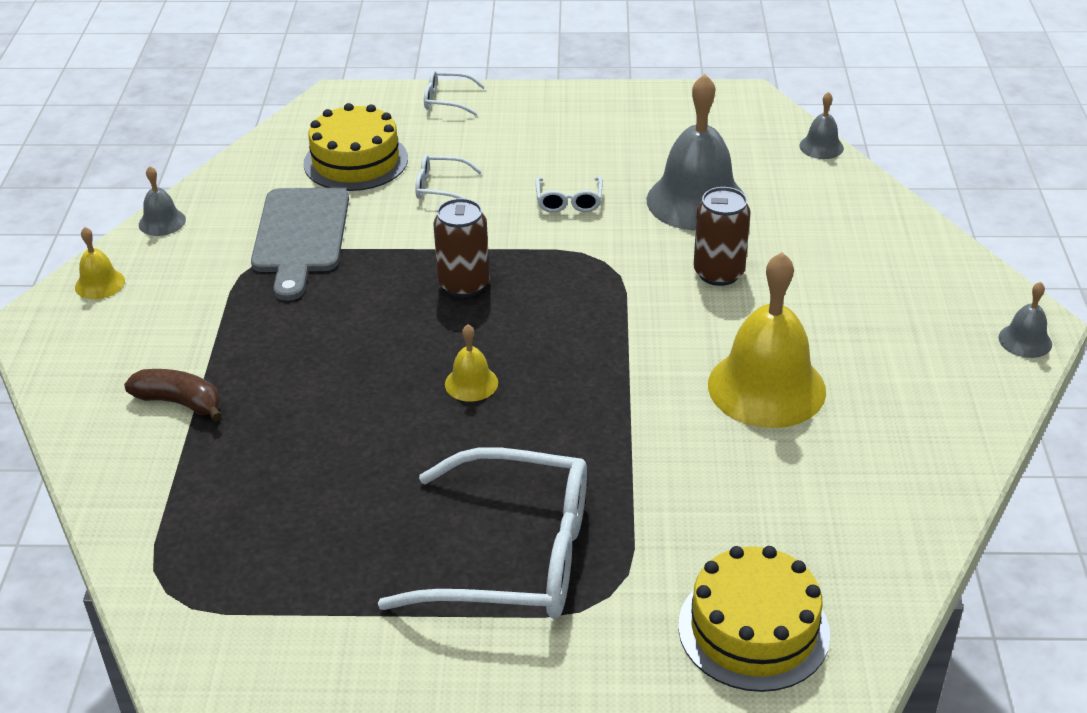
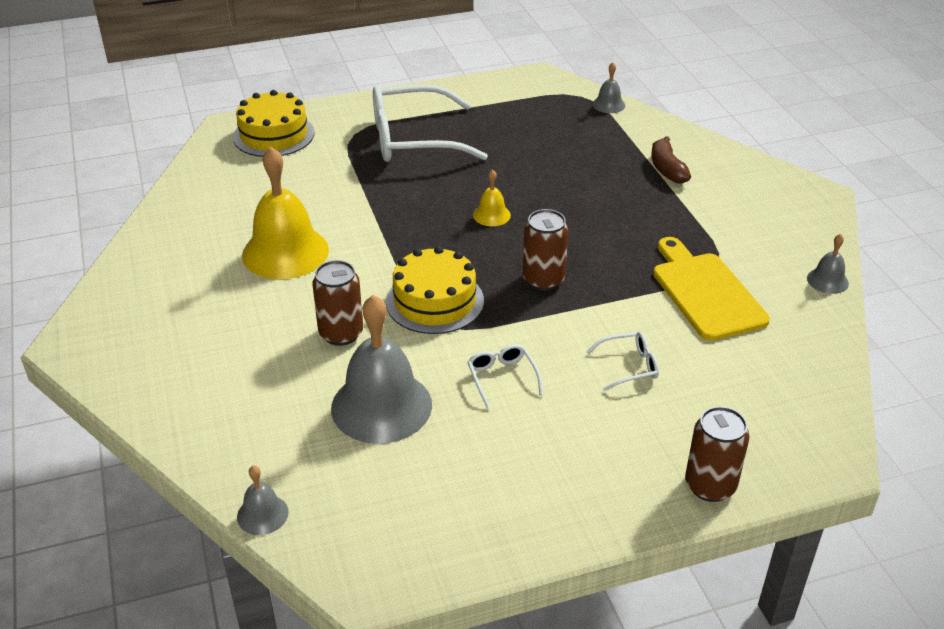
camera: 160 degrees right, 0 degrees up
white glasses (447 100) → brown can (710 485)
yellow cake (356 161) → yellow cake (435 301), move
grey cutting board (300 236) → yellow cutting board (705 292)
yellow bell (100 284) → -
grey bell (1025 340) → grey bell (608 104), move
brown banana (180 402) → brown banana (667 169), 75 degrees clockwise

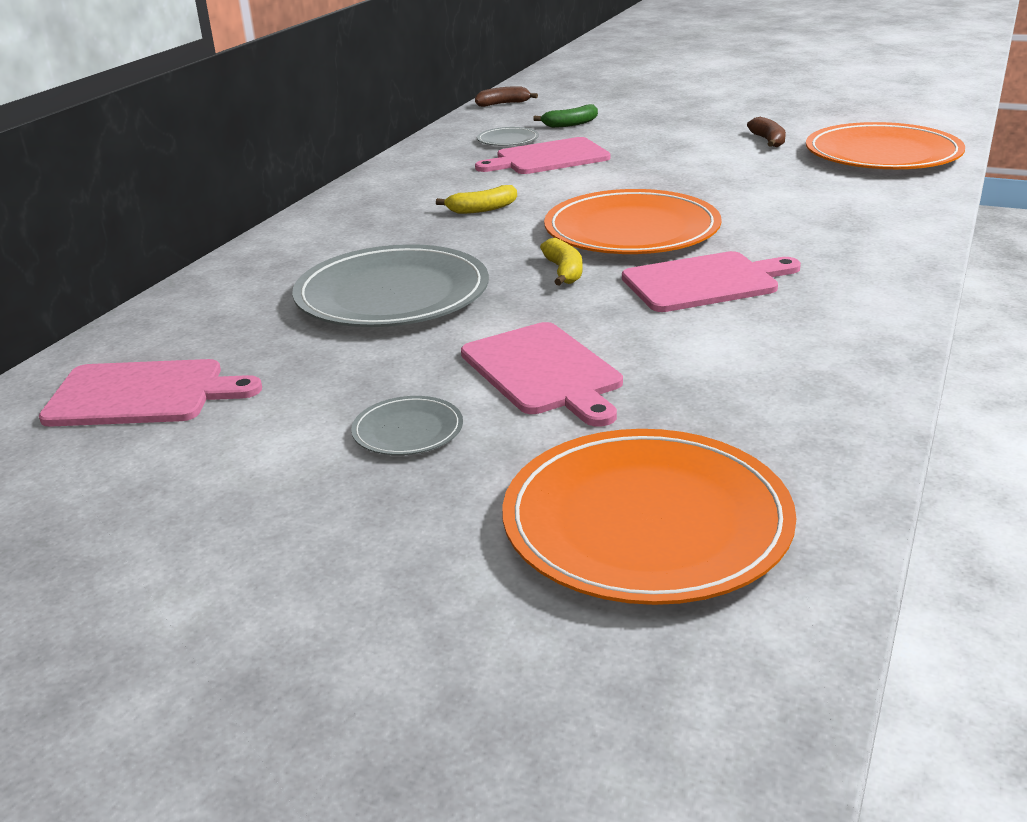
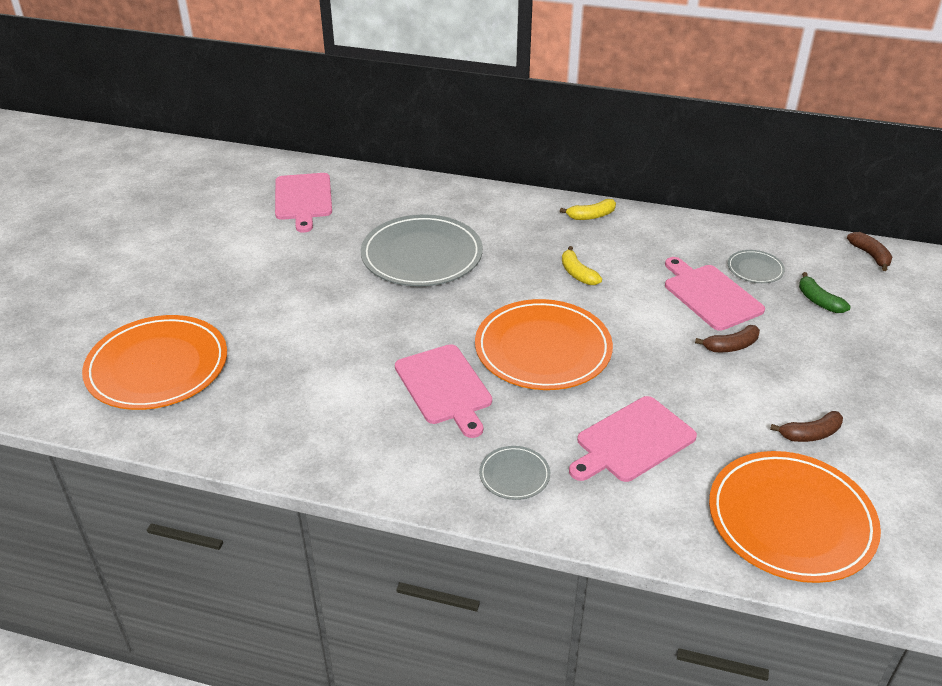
camera: 80 degrees right, 10 degrees up
yellow banana (564 271) → yellow banana (591 216), move
pink cutting board (543 372) → pink cutting board (632 441), move
grey plate (408 430) → grey plate (514 475), move
- → brown banana (731 346)

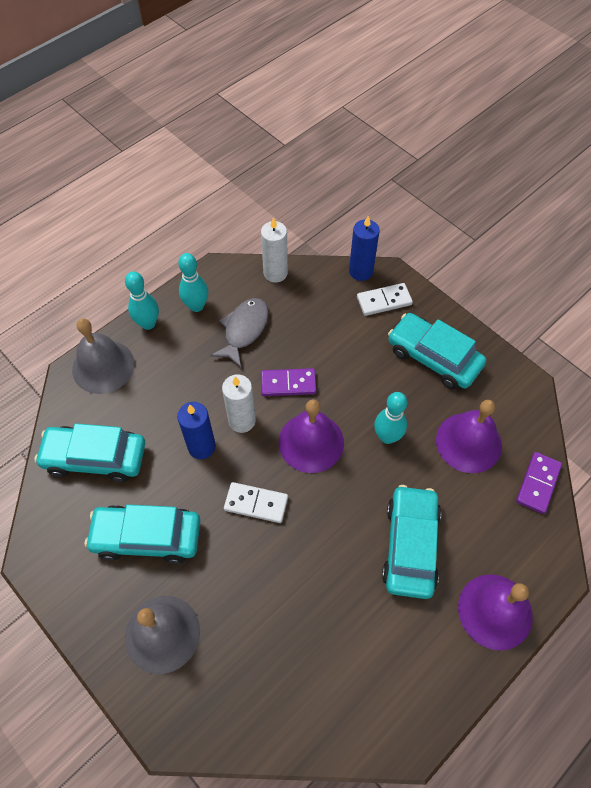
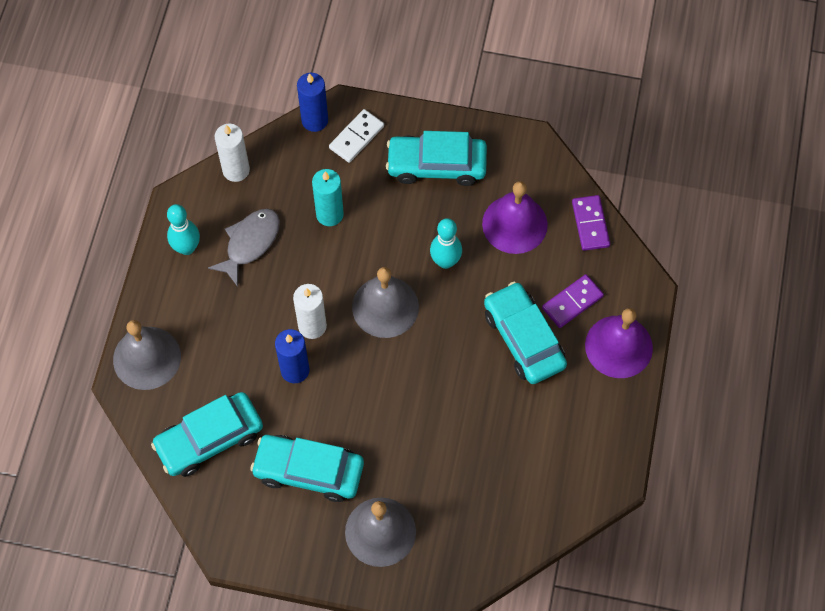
camera: 35 degrees left, 5 degrees up
turquoise bowling pin (148 323) → -
grey fish (244 330) → grey fish (250 243), 45 degrees clockwise
purple domino (288 384) → purple domino (572 302), move
purple bell (311 442) → grey bell (385 306)
white domino (256 503) → -
turquoise car (147 537) → turquoise car (308 471), 45 degrees clockwise
- → turquoise candle (329 214)

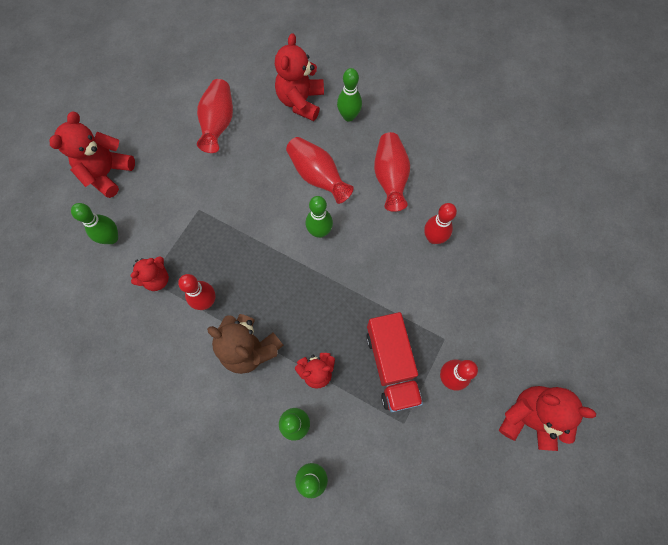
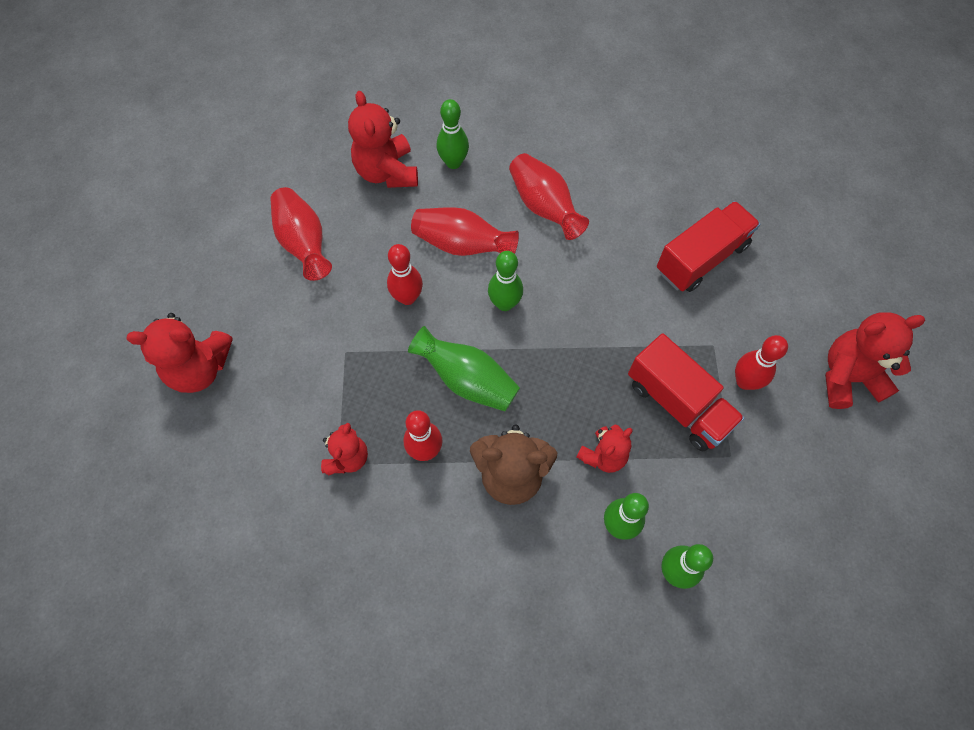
camera: 30 degrees left, 5 degrees down
red teddy bear (107 173) → red teddy bear (200 368), 90 degrees counterclockwise
green bowling pin (111 238) → -
red bowling pin (433 238) → red bowling pin (407 297), move
- → red truck (701 258)
- → green vase (467 380)

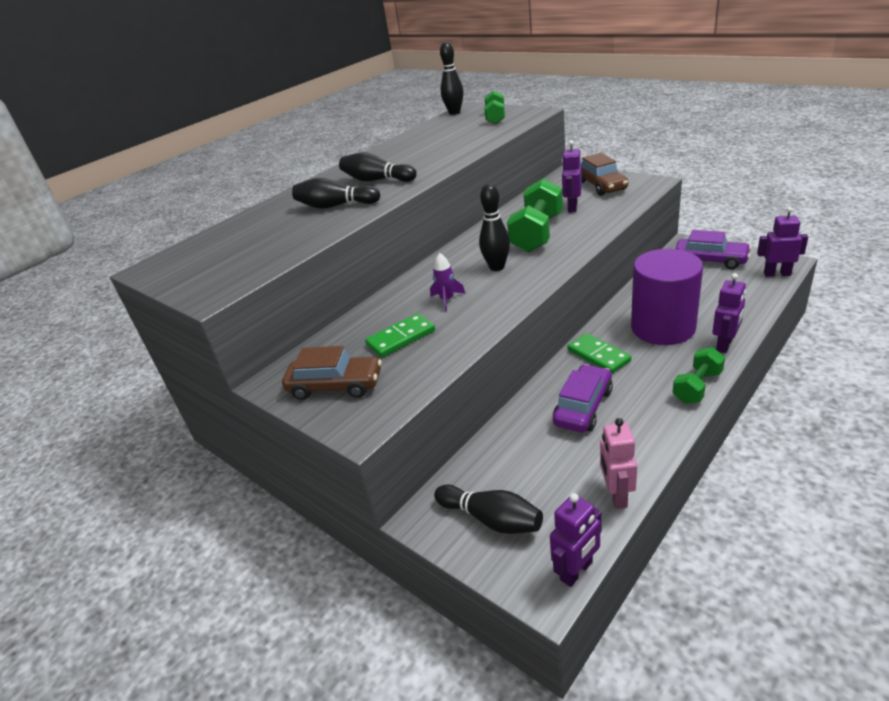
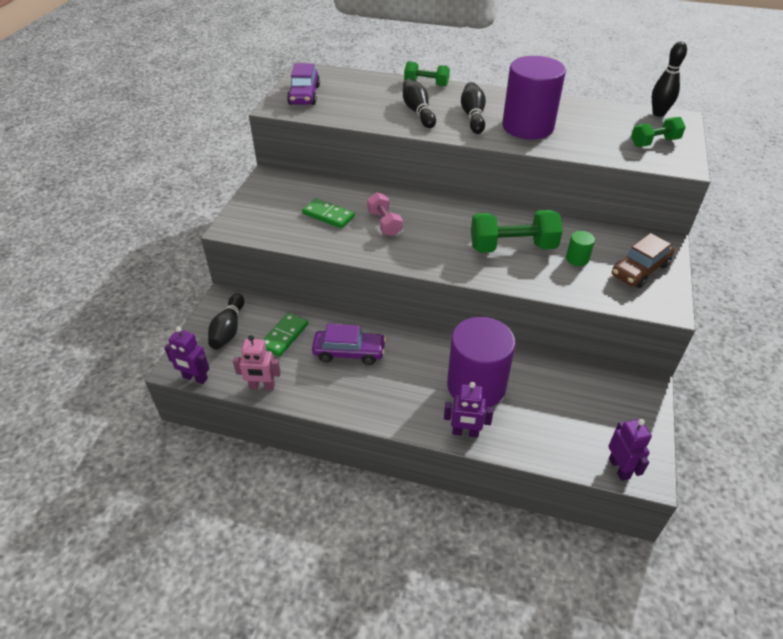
camera: 60 degrees right, 10 degrees up
purple robot (572 207) → green cylinder (577 259)
black bowling pin (497 267) → -
purple car (710 260) → purple car (304 95), move
purple rocket (447 300) → pink dumbbell (384 223)
green domino (598 356) → green domino (284 336), move
brown car (335 386) → -
green dumbbell (697 387) → green dumbbell (426 84), move
pink robot (616 495) → pink robot (262 386), 150 degrees counterclockwise
- → purple cylinder (528 126)

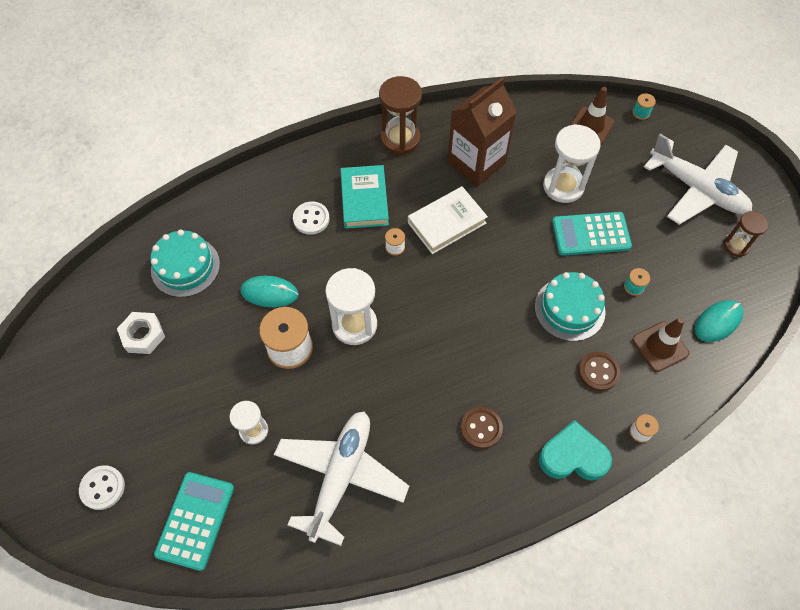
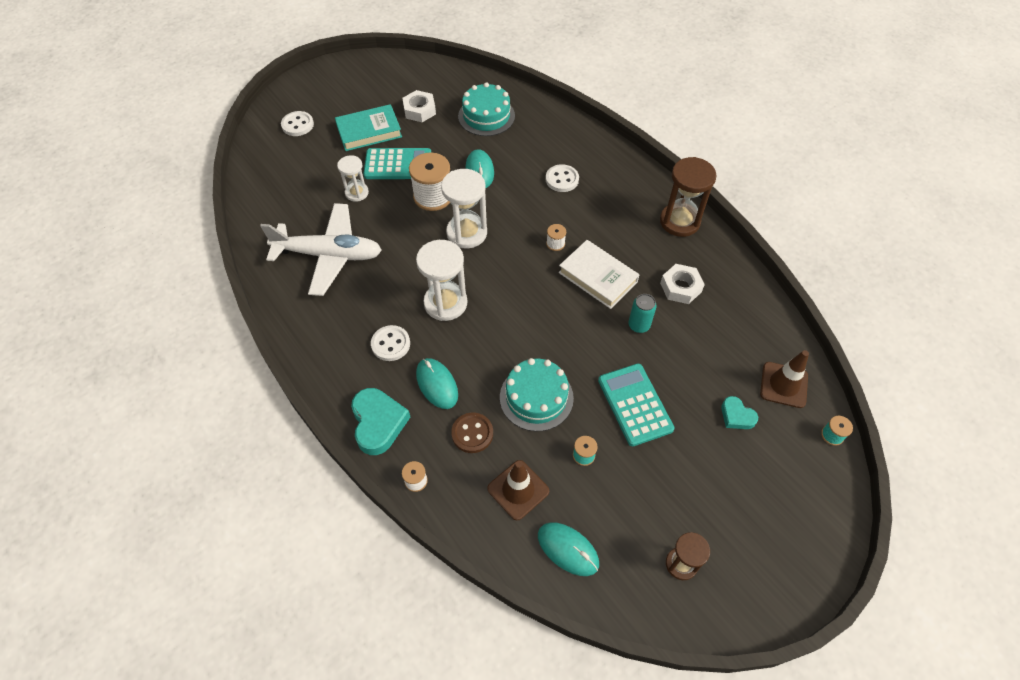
camera: 75 degrees right, 5 degrees down
brown carton (476 162) → white nut (680 287)
white hourglass (563 186) → white hourglass (445 303), move
white plane (696 189) → -
turquoise book (364 200) → turquoise book (369 131), move
brown button (481 428) → white button (390 344)
turquoise calculator (195 520) → turquoise calculator (398 164), move
- → turquoise can (639 325)
- → turquoise mouse (437 384)
- → turquoise heart (736 416)

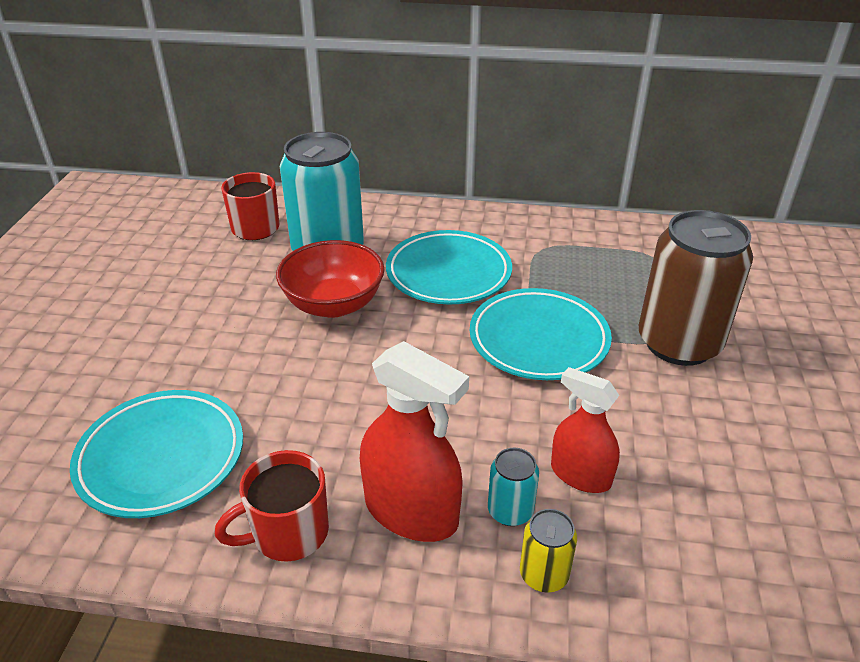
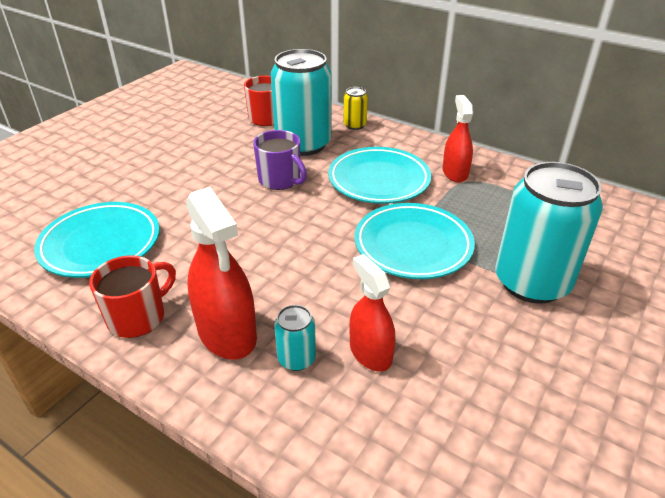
camera: 25 degrees right, 0 degrees up
brown can (679 343) → turquoise can (531 282)
red bowl (333 304) → purple mug (280 180)
red mug (288 533) → red mug (138 317), 135 degrees clockwise
yellow can (544 574) → yellow can (355 125), move
- → red spray bottle (455 173)

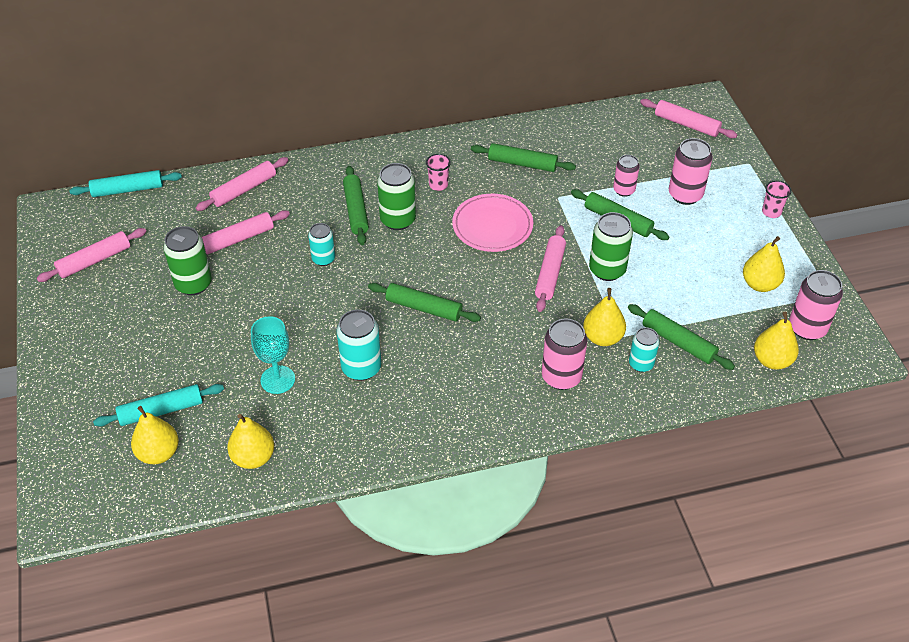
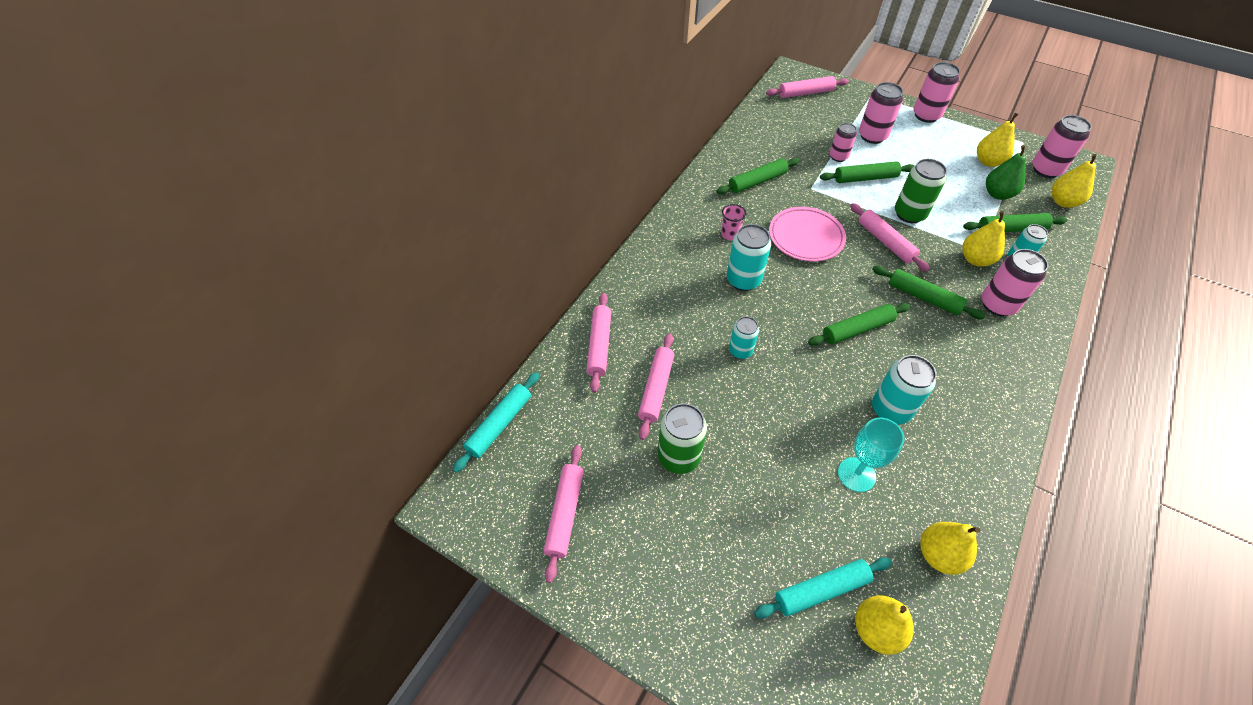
camera: 45 degrees left, 5 degrees up
green can (398 220) → turquoise can (743 280)
green rolling pin (356 210) → green rolling pin (923 297), move
pink cup (771 212) → pink can (926 115)
turquoise rolling pin (161 411) → turquoise rolling pin (821 590), 45 degrees clockwise
- → green pear (997 194)

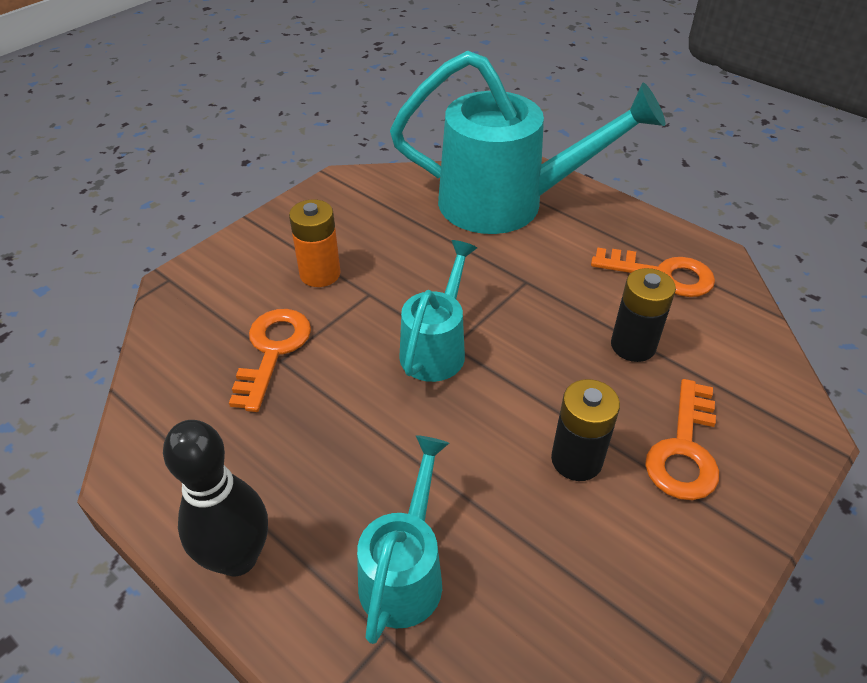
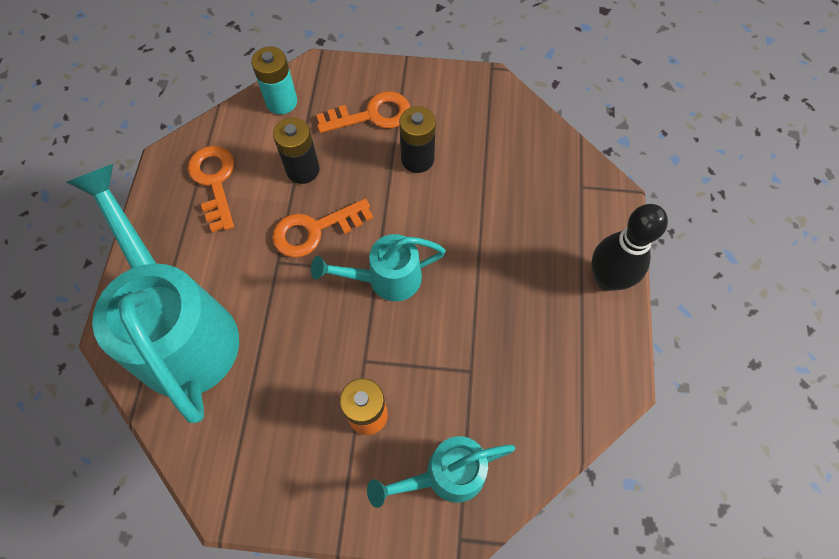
camera: 125 degrees left, 20 degrees up
orange key (272 351) → orange key (315 230), move
turquoise watering can (405 572) → turquoise watering can (446 474), move
- → turquoise battery (281 102)

